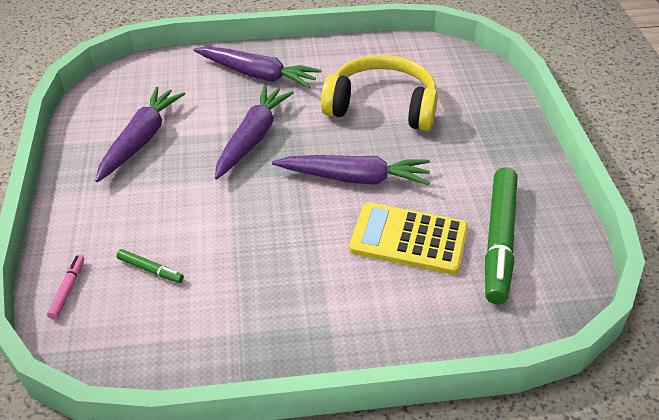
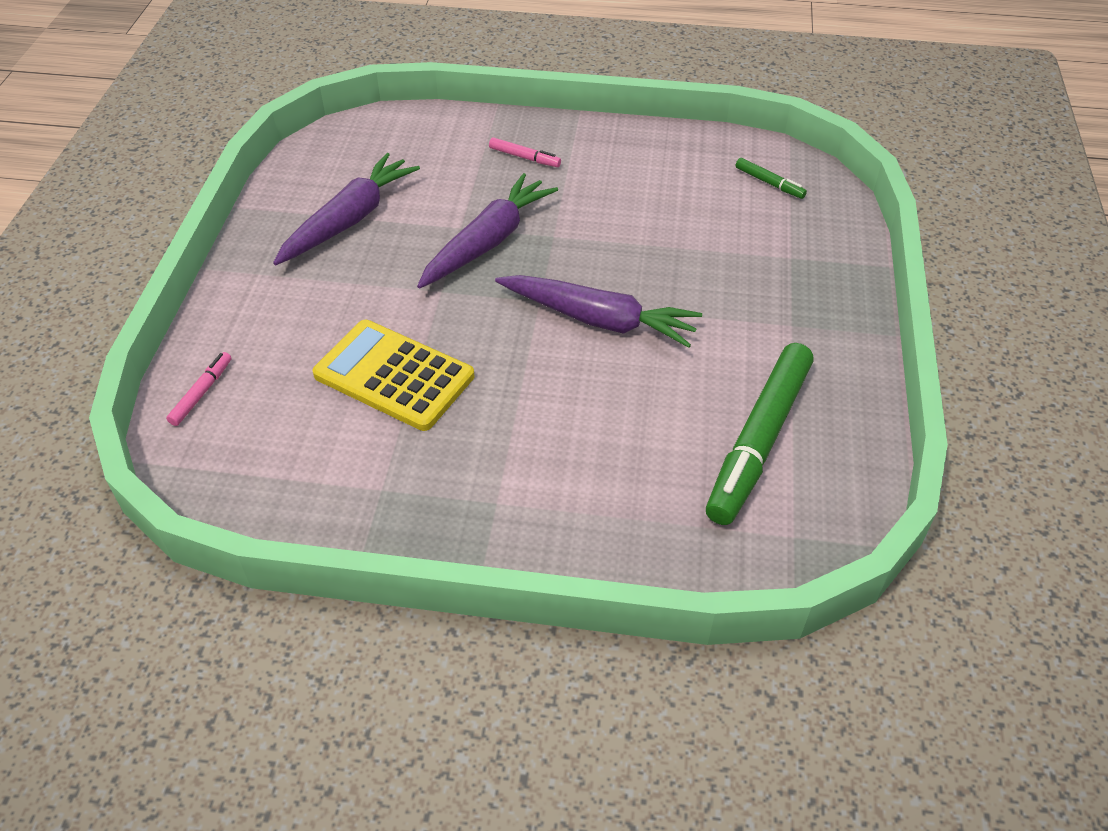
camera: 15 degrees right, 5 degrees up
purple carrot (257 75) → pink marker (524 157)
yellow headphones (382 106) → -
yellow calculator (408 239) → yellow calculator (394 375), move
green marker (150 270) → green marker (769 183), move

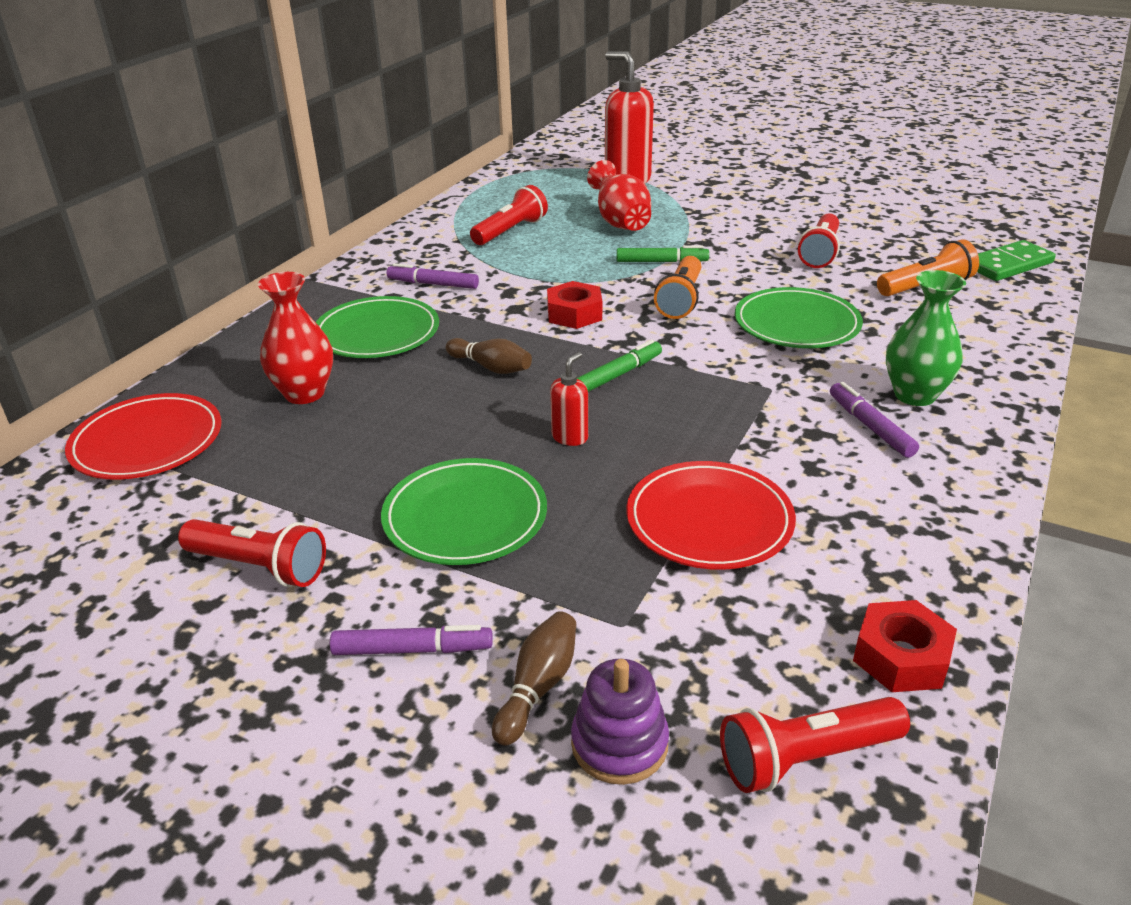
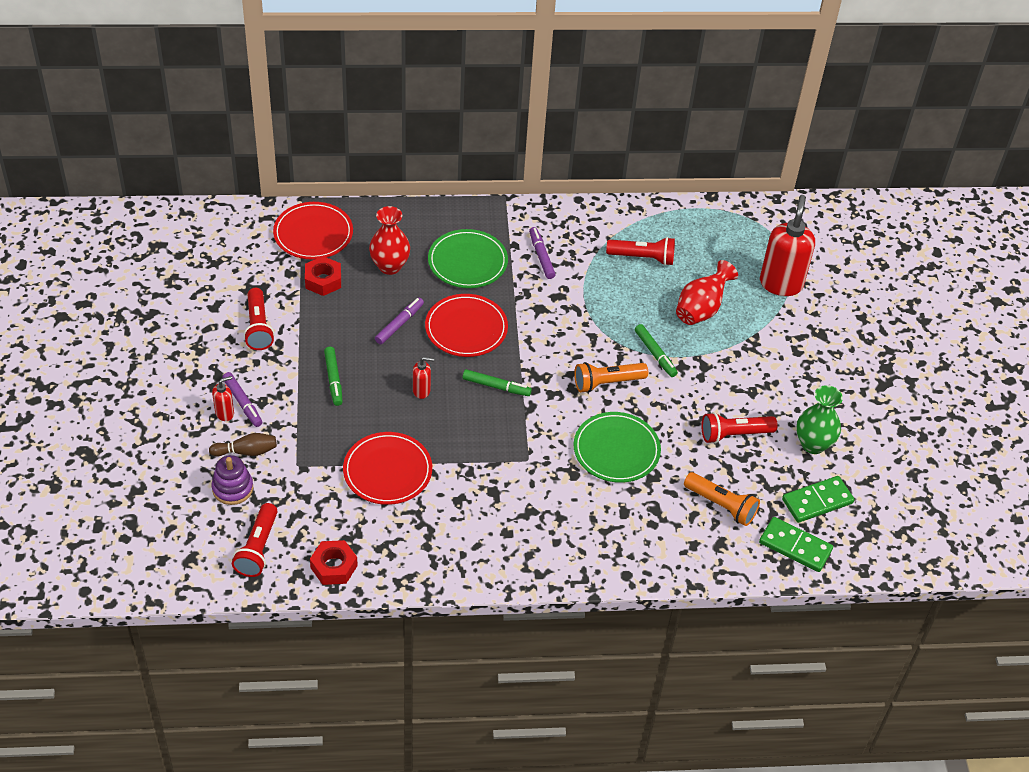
camera: 55 degrees right, 15 degrees up
green vase (915 395) → green vase (813 444), move
red nut (574 314) → red nut (323 280), move
brown bowling pin (491 367) → red plate (466 328)
purple marker (870 426) → purple marker (399 324), move
green plate (465 517) → green marker (333 379)
red flashlight (806 758) → red flashlight (258 548), 120 degrees counterclockwise
- → red soap dispenser (225 413)
- → green domino (817 501)

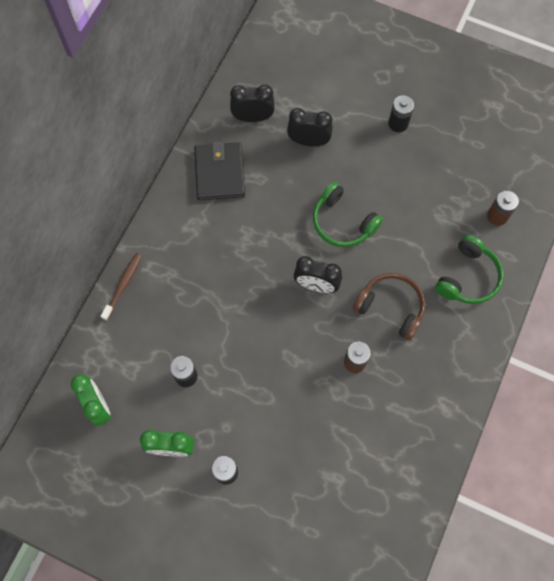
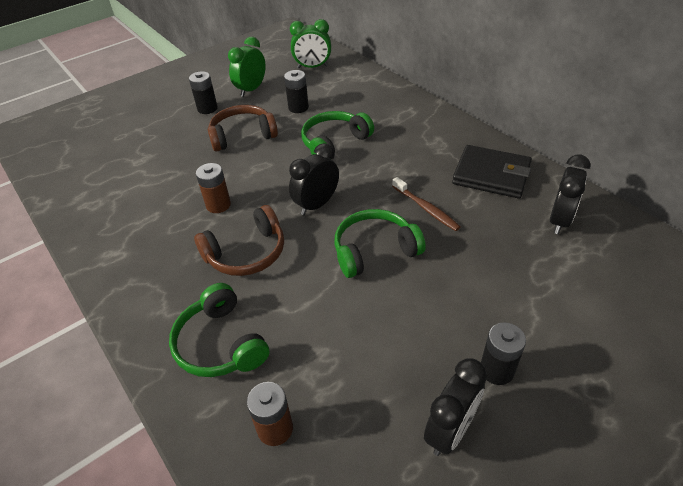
camera: 120 degrees right, 25 degrees down
black clock (308 141) → black clock (450 431), move
brown toothbrush (123 285) → brown toothbrush (426 208), move
- → brown headphones (242 136)
- → green headphones (334 143)

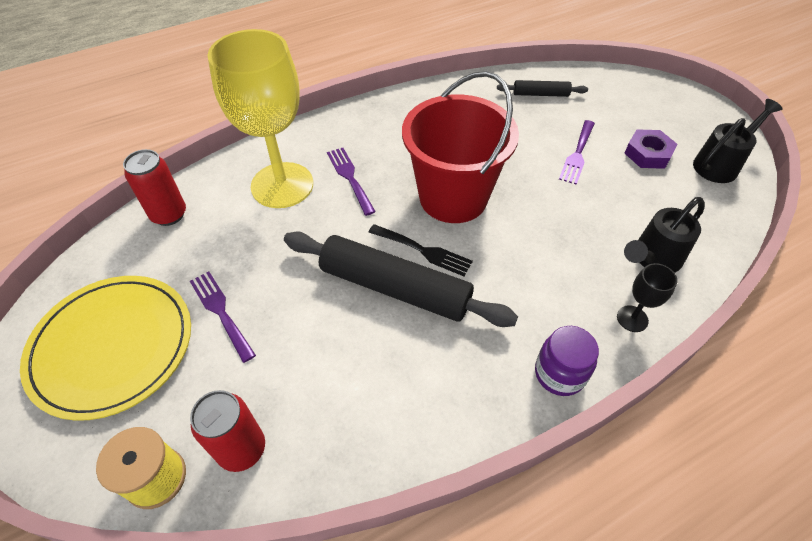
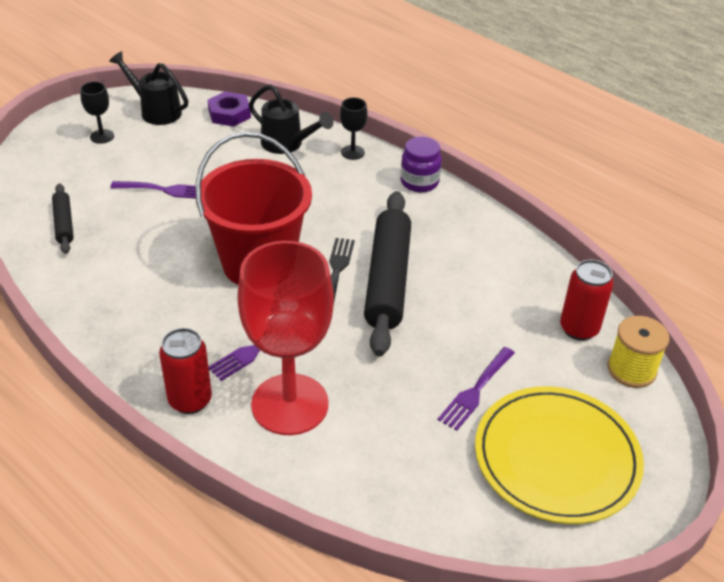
camera: 110 degrees left, 10 degrees down
yellow goblet (282 185) → red goblet (290 404)
purple nut (648 154) → purple nut (229 114), move
red can (169 215) → red can (190 400), move
- → black goblet (102 136)

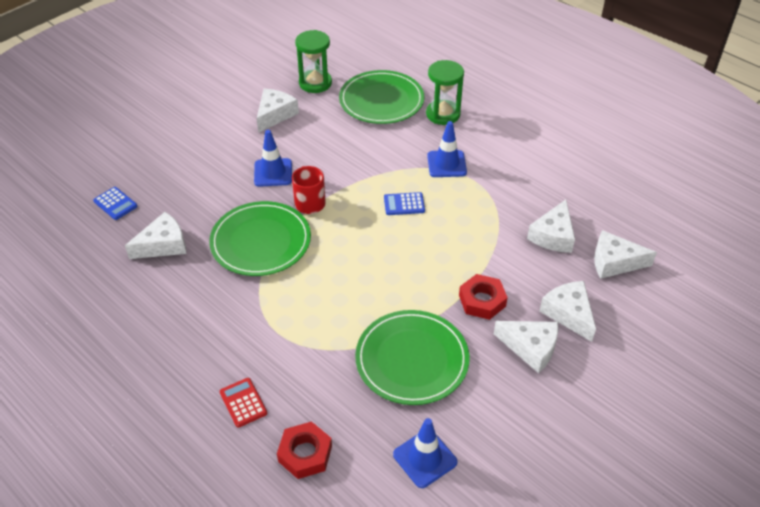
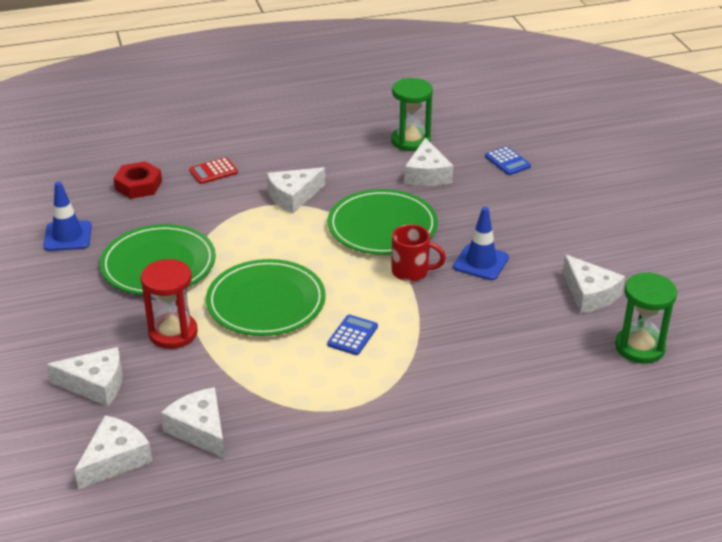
camera: 120 degrees right, 10 degrees down
green hourglass (443 114) → green hourglass (410 141), move
green plate (381 100) → green plate (266 302), move
blue traffic cone (446 164) → -
blue calculator (115 204) → blue calculator (507 161), 105 degrees counterclockwise
red nut (482 301) → red hourglass (173 333)
white cheese (531 348) → white cheese (293 196), move
red calculator (243 402) → red calculator (213 171), 150 degrees clockwise

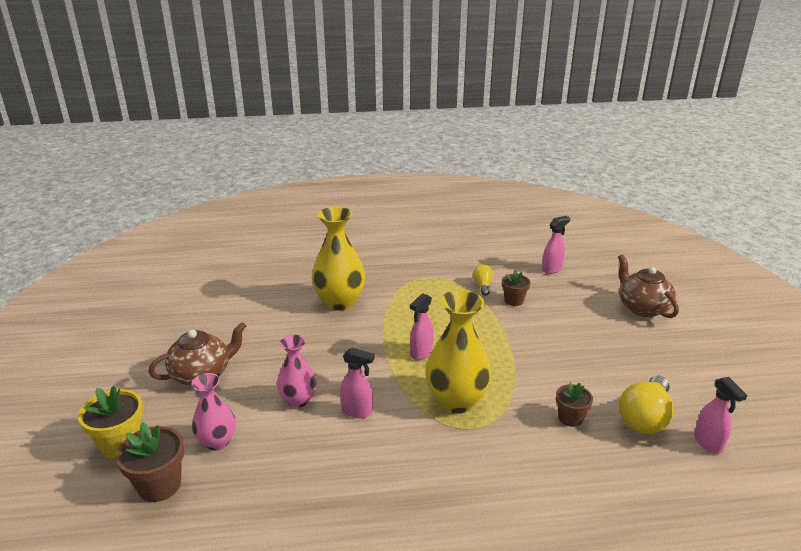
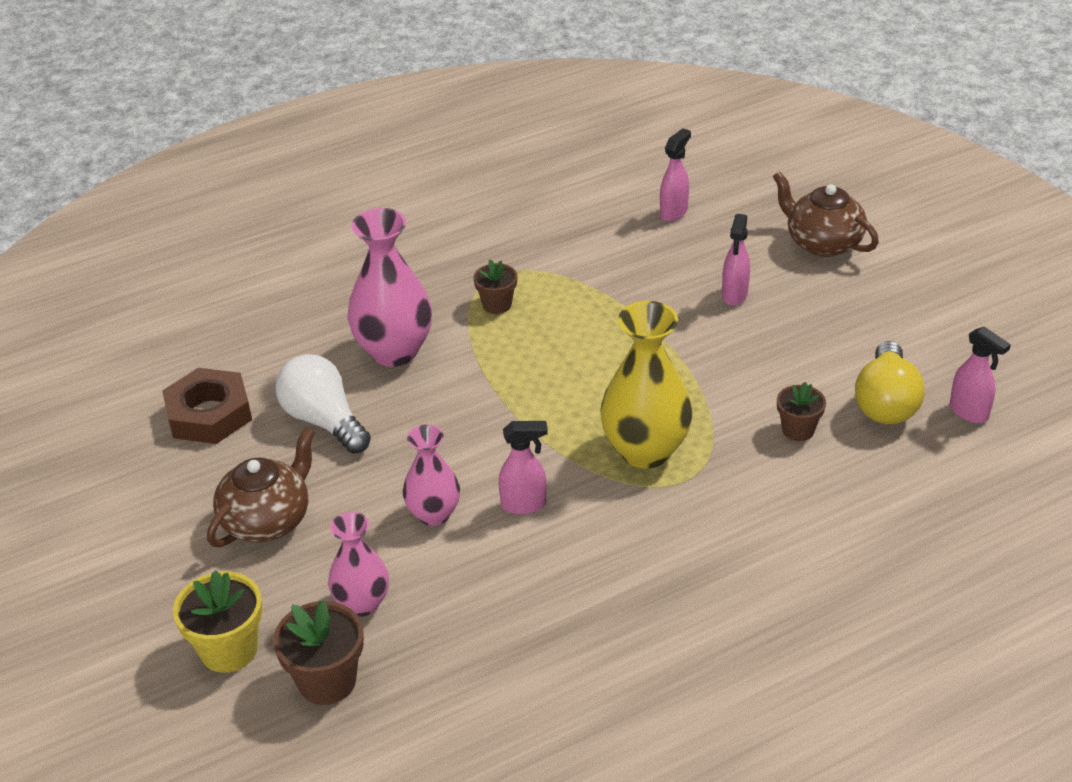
camera: 20 degrees left, 10 degrees up
yellow vase (340 302) → pink vase (394 351)
yellow light bulb (483 285) → -
brown flower pot (514 300) → brown flower pot (497 304), move
pink spray bottle (421 353) → pink spray bottle (734 295), move
- → white light bulb (324 421)
- → brown nut (209 414)

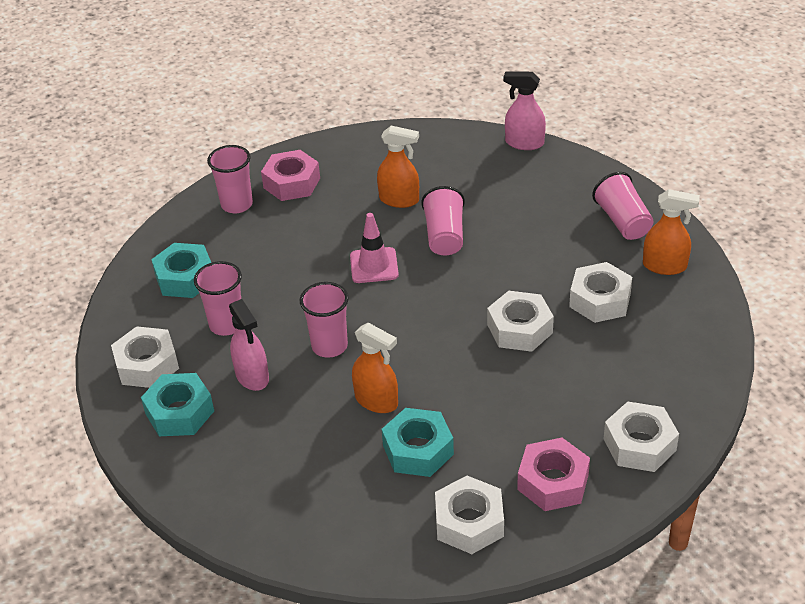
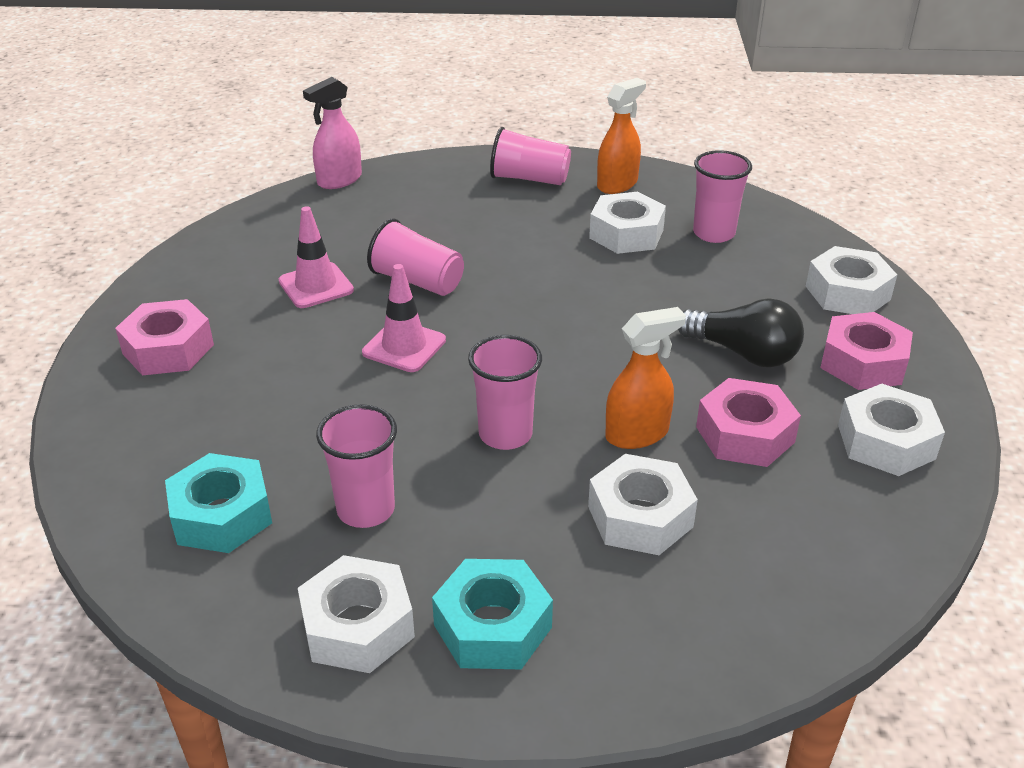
camera: 60 degrees left, 5 degrees down
orange spray bottle (399 200) → pink traffic cone (316 286)
pink cup (237 204) → pink cup (713 233), move
white nut (519 329) → white nut (640 516), move
pink spray bottle (252 376) → -
turquoise nut (418 450) → pink nut (745 434)
- → black light bulb (743 353)

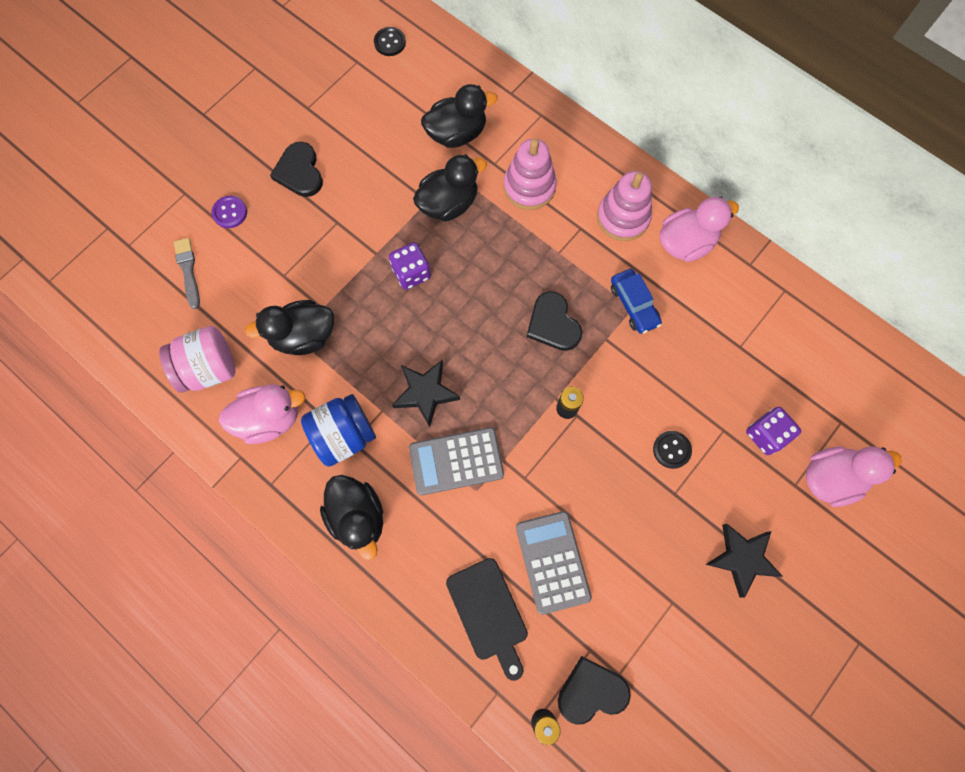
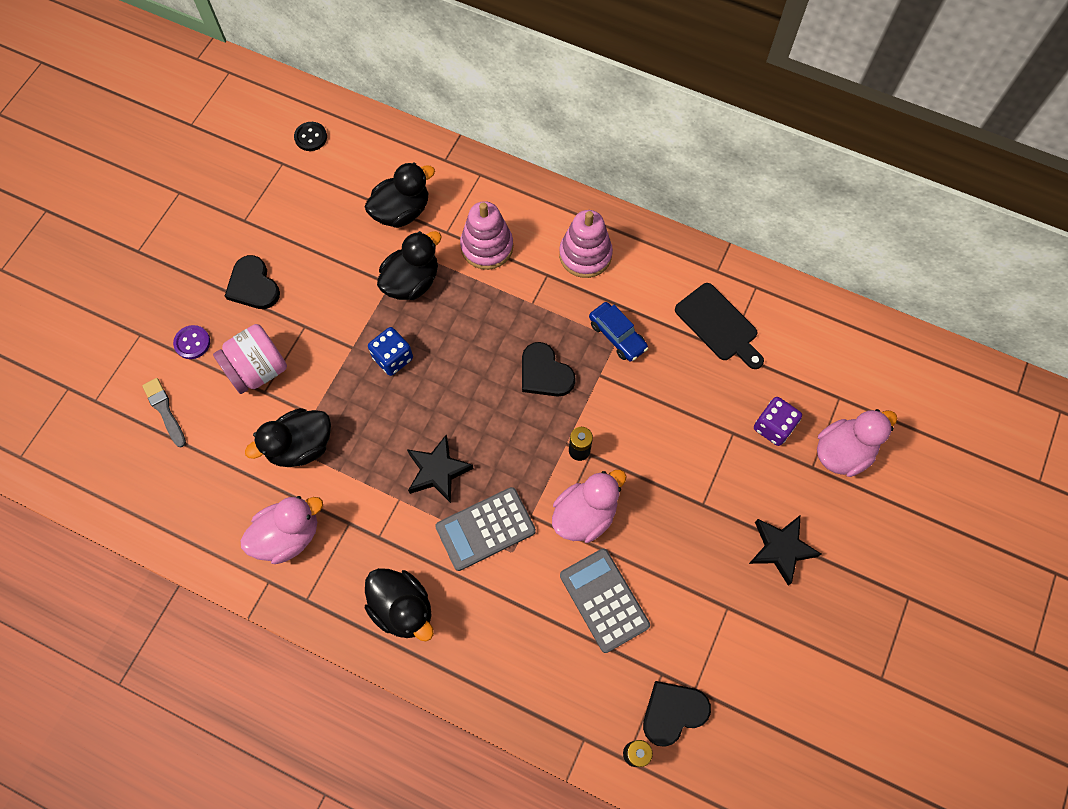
camera: 15 degrees left, 5 degrees down
pink duck (686 243) → pink duck (585 515), move
purple dice (411 273) → blue dice (393 358)
pink jar (209 368) → pink jar (258 370), move
blue jar (343 435) → -
black button (671 450) → -
black cutting board (488 613) → black cutting board (718 325), move

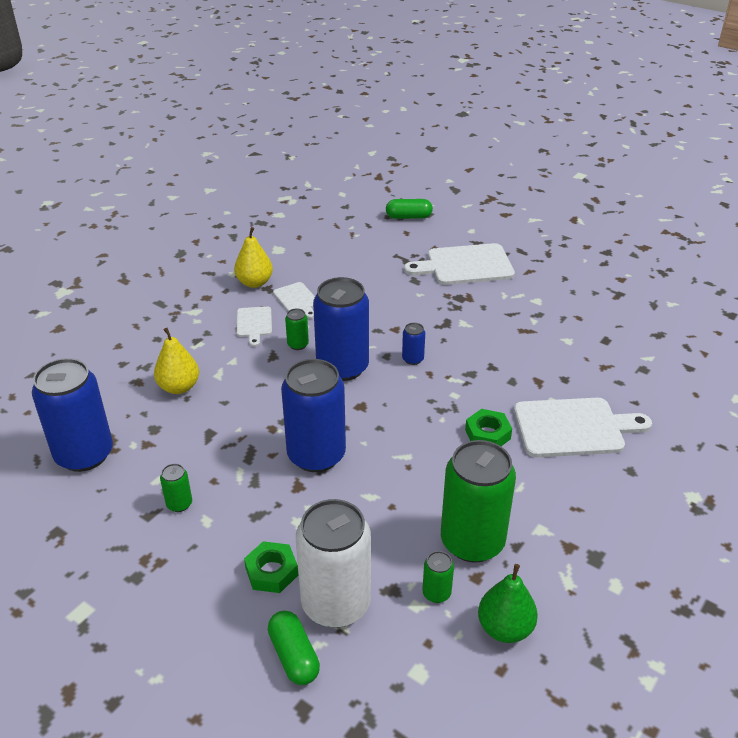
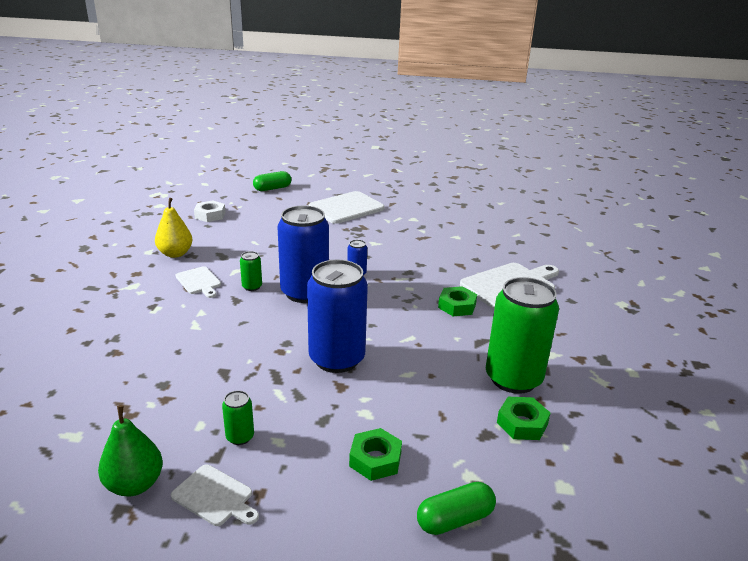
camera: 30 degrees left, 10 degrees down
white cutting board (297 300) → white cutting board (214 497), move
yellow pear (179 387) → -
blue can (84 454) → -
white can (336 604) → -
green can (436 593) → green nut (522 423)
green pear (505 628) → green pear (135 484), move
green capsule (294 656) → green capsule (455 519), 60 degrees counterclockwise
- → white nut (210 215)

